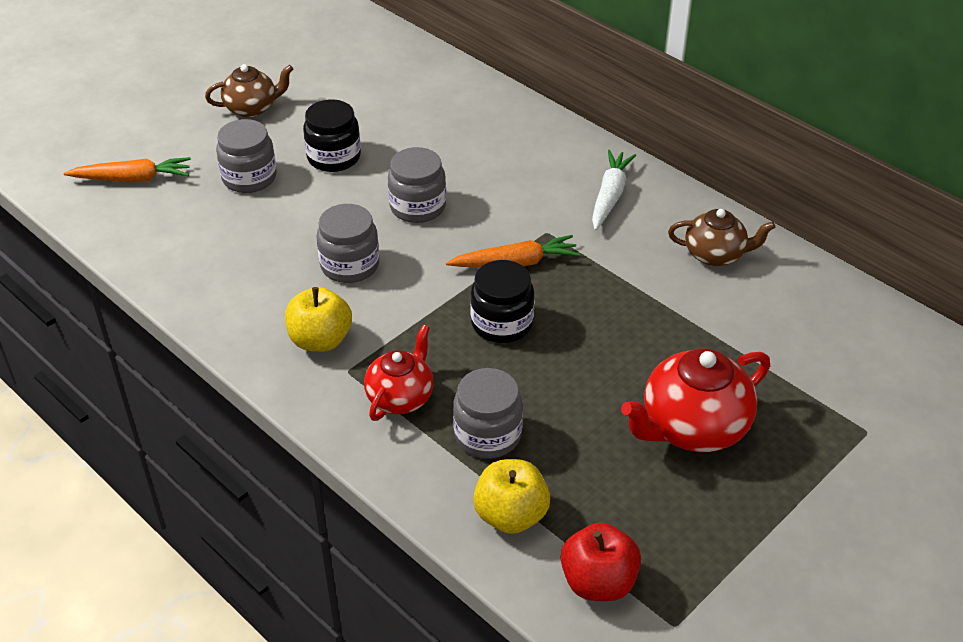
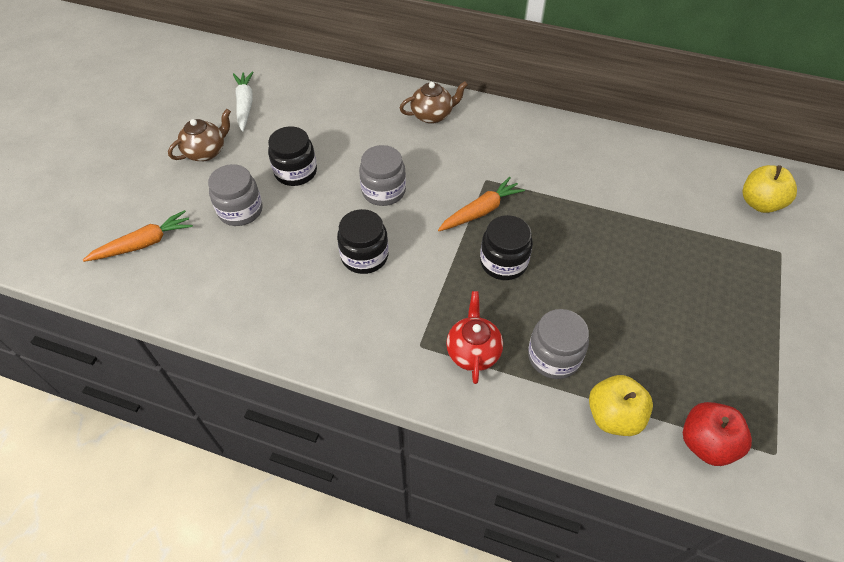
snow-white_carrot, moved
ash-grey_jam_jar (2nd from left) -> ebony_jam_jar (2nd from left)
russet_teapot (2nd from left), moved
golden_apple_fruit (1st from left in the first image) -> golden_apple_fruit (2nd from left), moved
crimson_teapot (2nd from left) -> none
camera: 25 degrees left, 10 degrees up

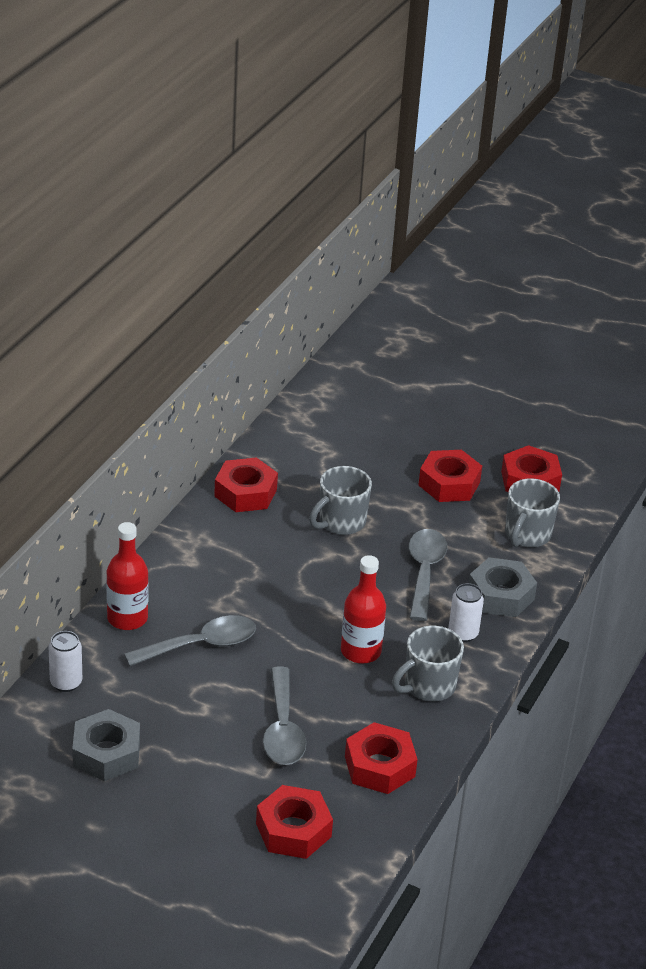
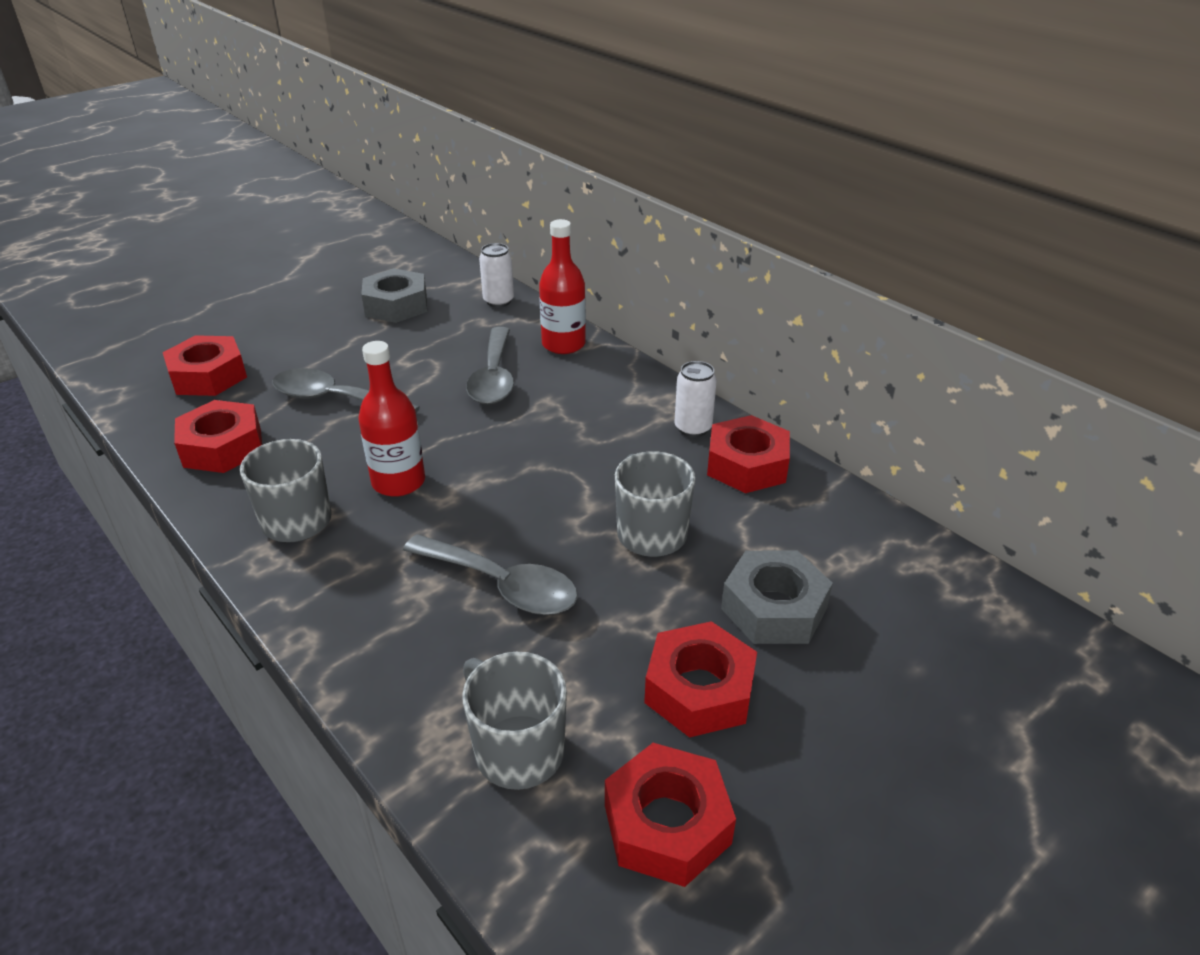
ash-grey_nut (2nd from left), moved
snow-white_tin (2nd from left), moved
camera: 115 degrees right, 0 degrees up

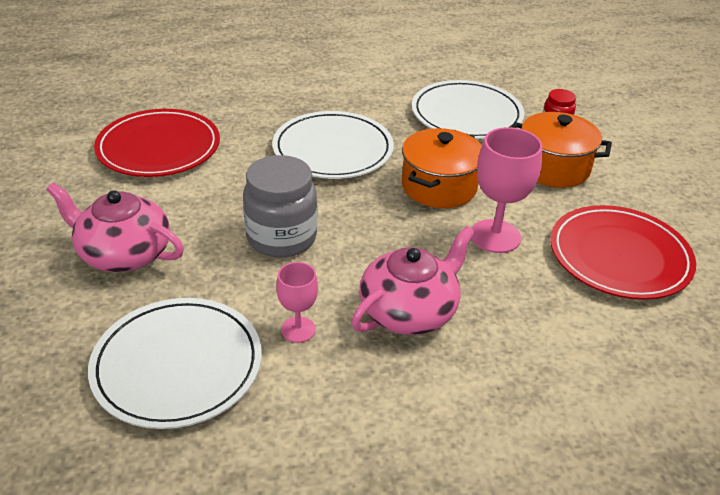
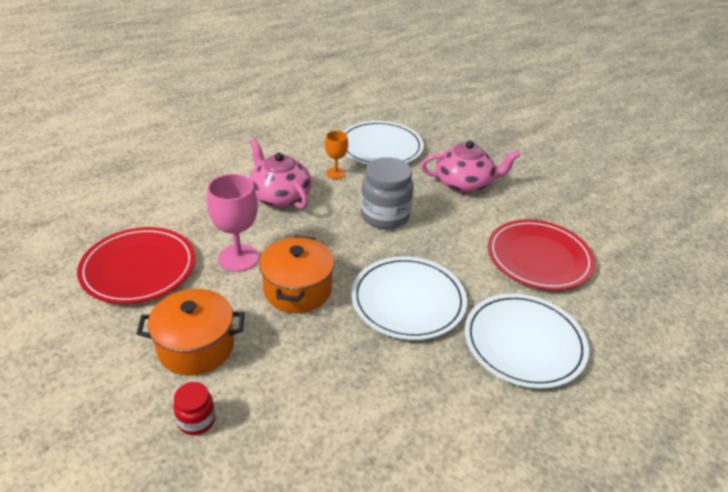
snow-white_dinner_plate (3rd from left), moved
pink_teapot (2nd from left in the first image) -> pink_teapot (1st from left), 120 degrees clockwise
pink_goblet (1st from left) -> orange_goblet
camera: 155 degrees right, 0 degrees up

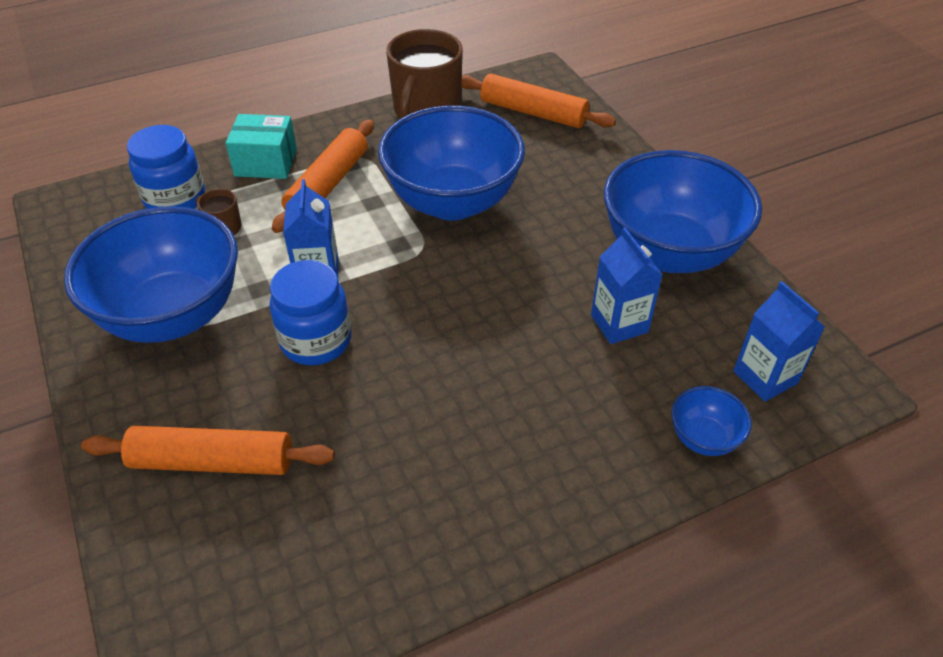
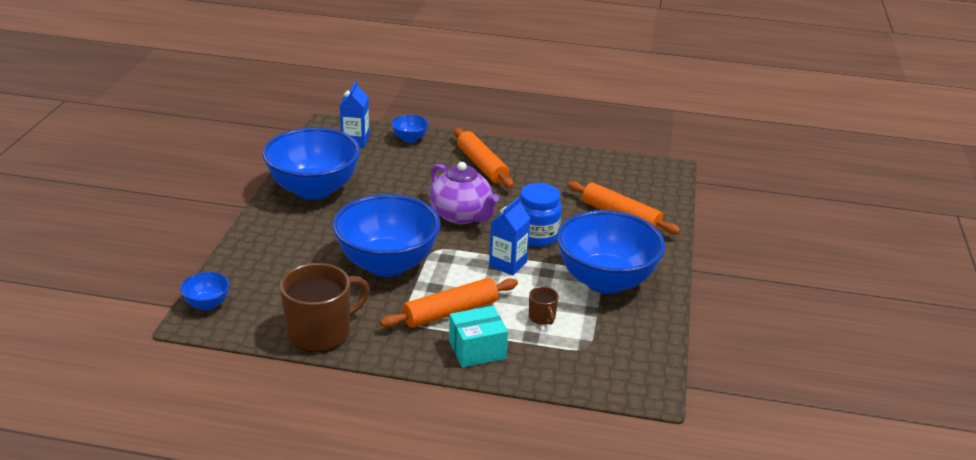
orange_rolling_pin (3rd from left in the first image) -> orange_rolling_pin (2nd from left), moved
aqua_box, 60 degrees counterclockwise
blue_jam_jar (1st from left) -> none
blue_carton (2nd from left) -> none
none -> purple_teapot
none -> blue_bowl (1st from left)
camera: 145 degrees left, 15 degrees down

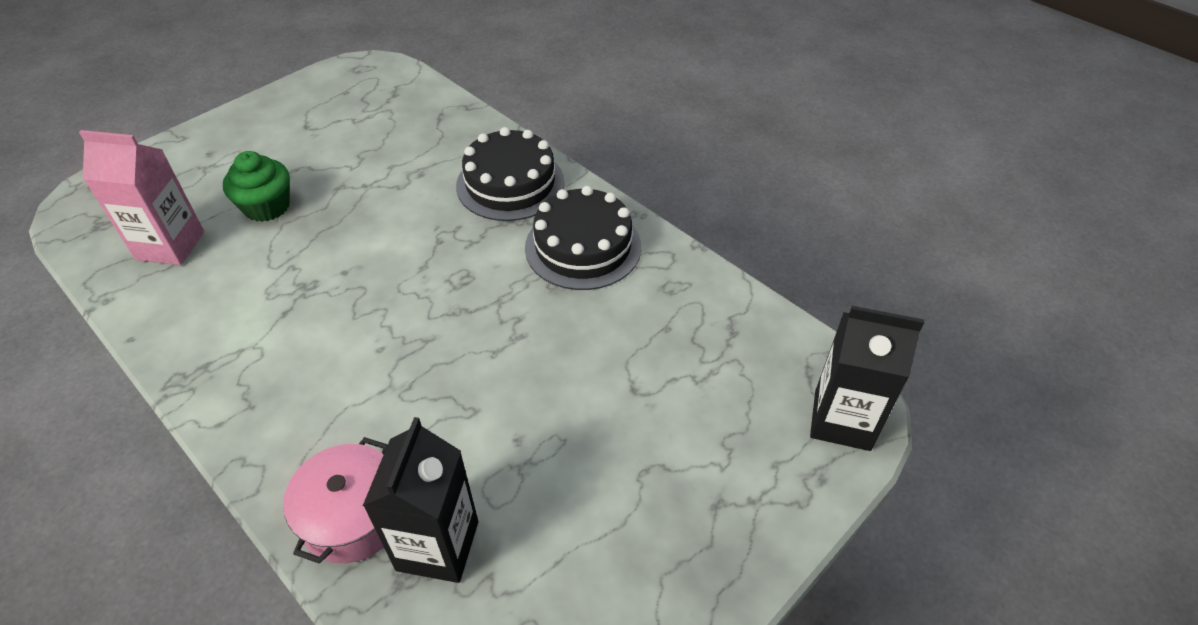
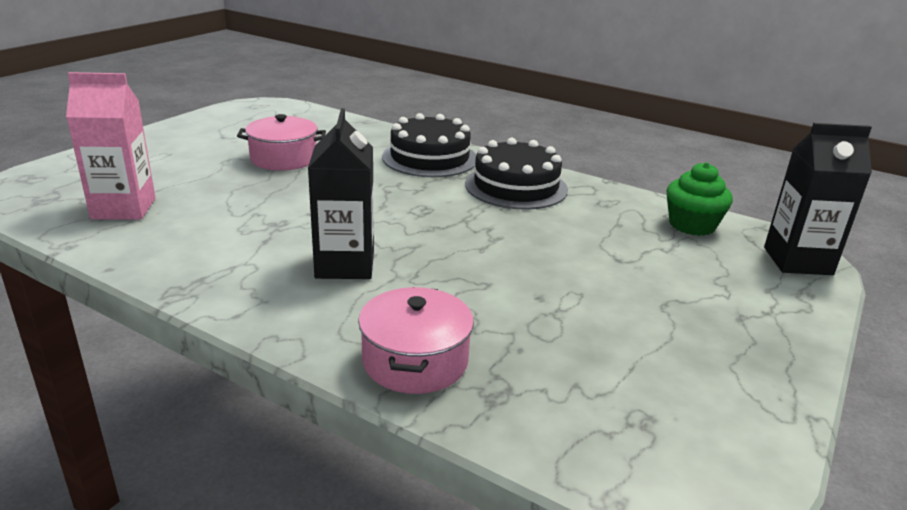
emerald_cupcake, moved
ebony_carton (1st from left), moved
none -> pink_pot (1st from left)
camera: 15 degrees left, 20 degrees down

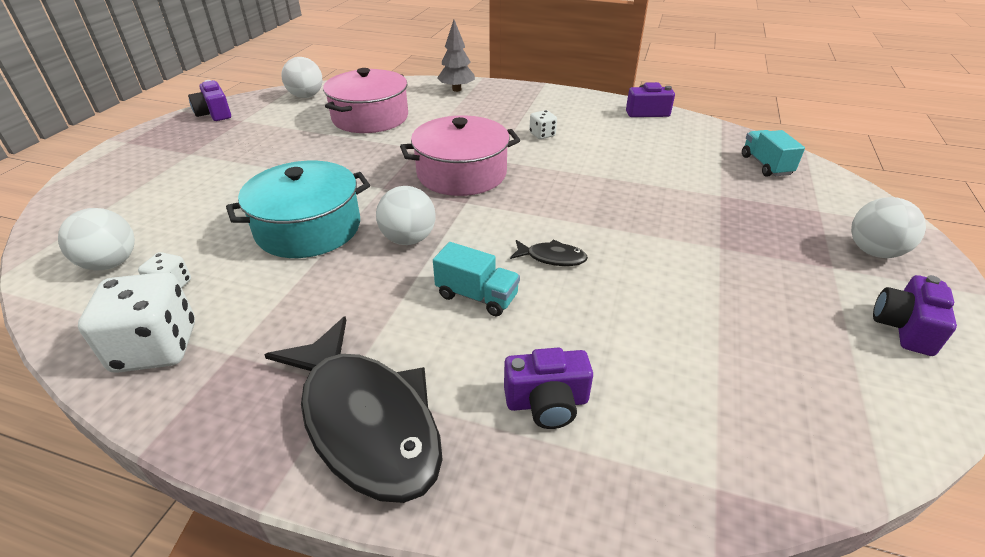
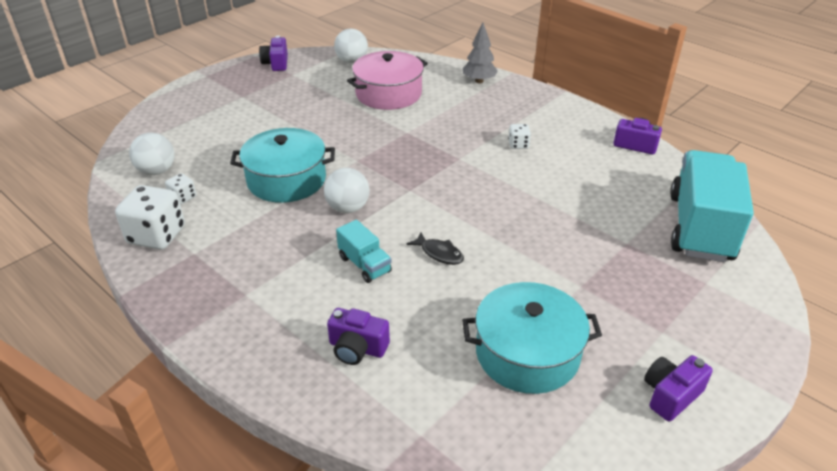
pink_pot (2nd from left) -> none
aqua_lorry (2nd from left), x2.17
snow-white_ball (4th from left) -> none
ebony_toy_fish (1st from left) -> none
none -> aqua_pot (2nd from left)
camera: 25 degrees right, 0 degrees up

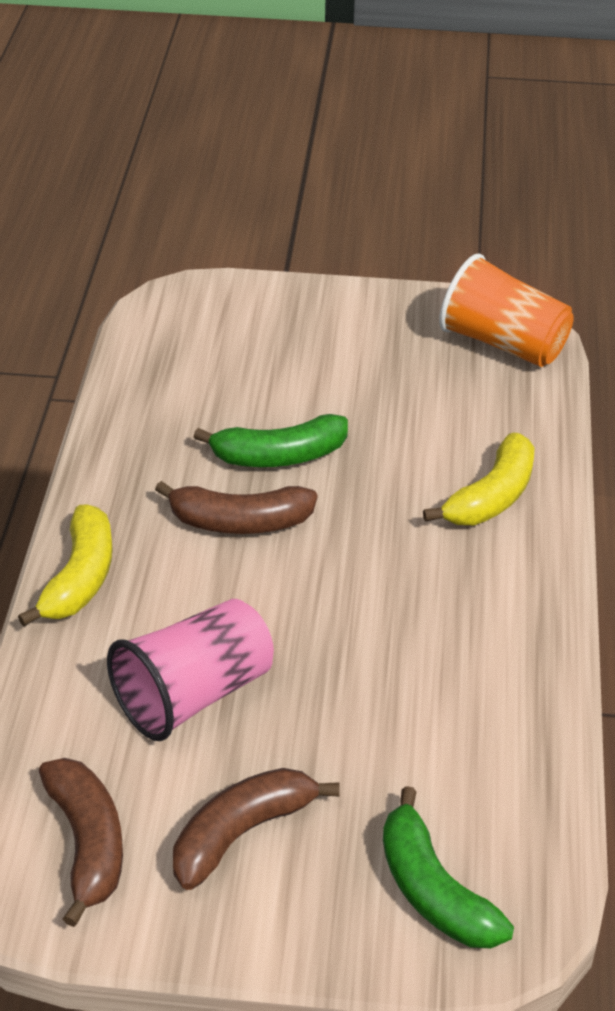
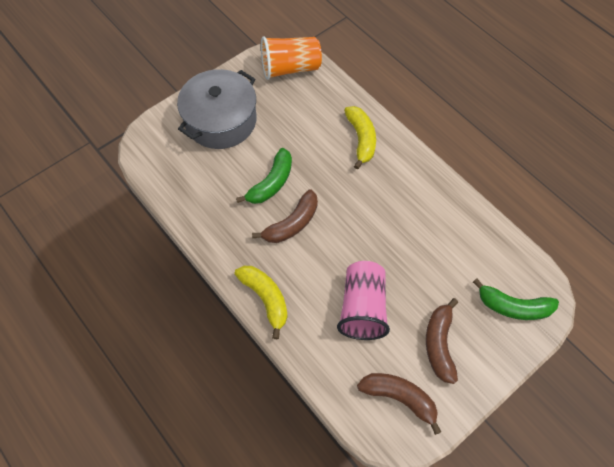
none -> ash-grey_pot
camera: 45 degrees left, 20 degrees up

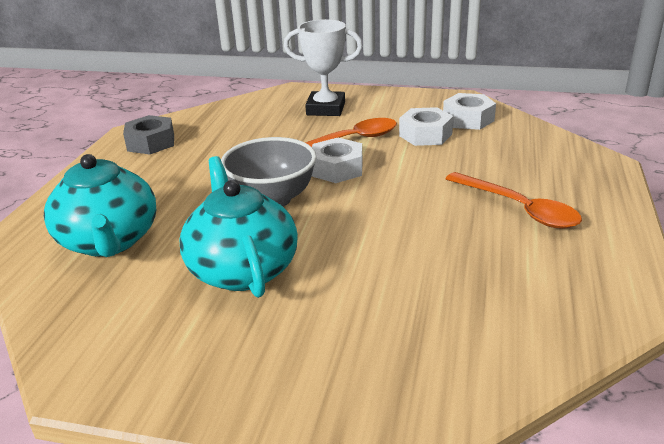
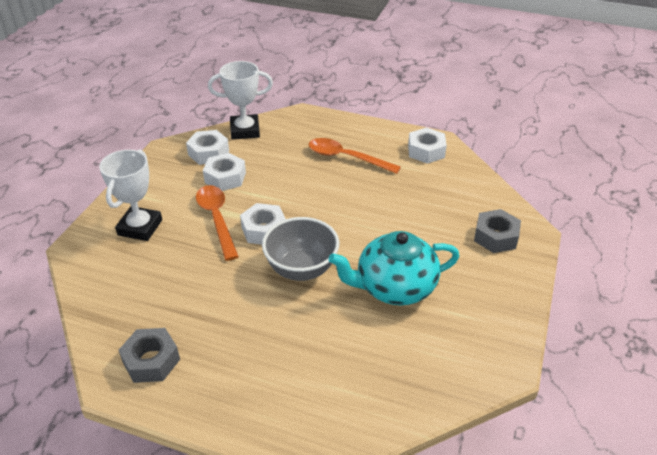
aqua_teapot (1st from left) -> none
orange_teaspoon (2nd from left), 120 degrees counterclockwise
none -> snow-white_award_cup (2nd from left)
none -> snow-white_nut (4th from left)
none -> ash-grey_nut (2nd from left)
camera: 85 degrees left, 10 degrees up

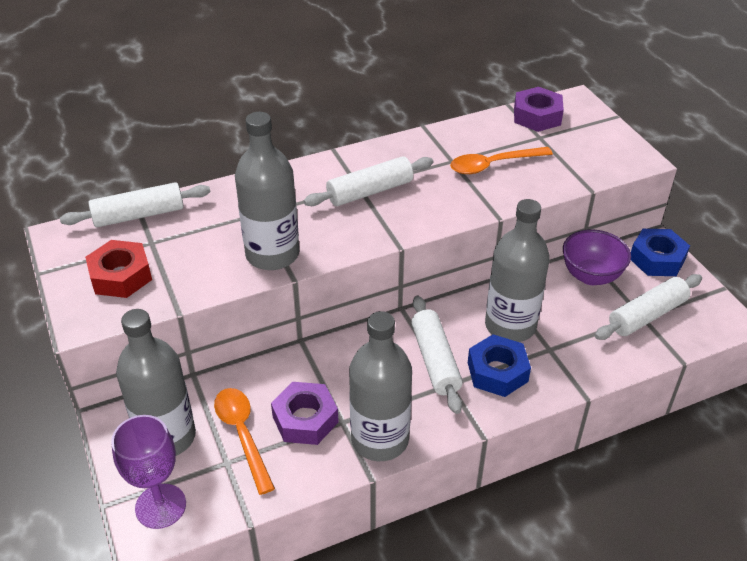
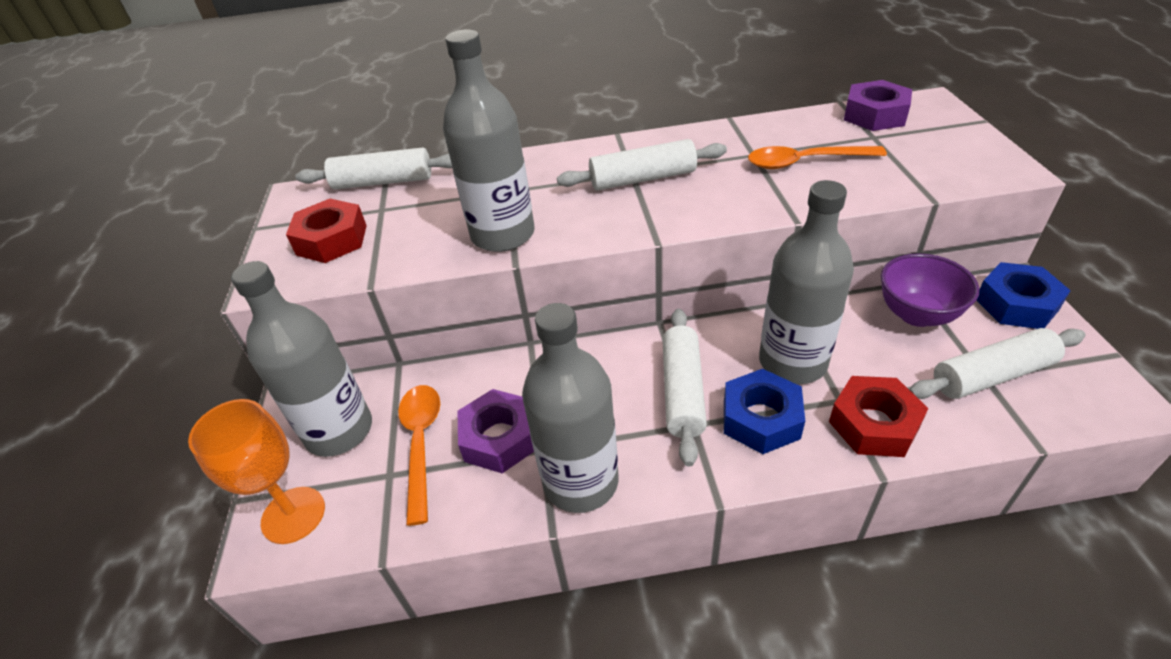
purple_goblet -> orange_goblet
none -> crimson_nut (2nd from left)
camera: 20 degrees right, 0 degrees up

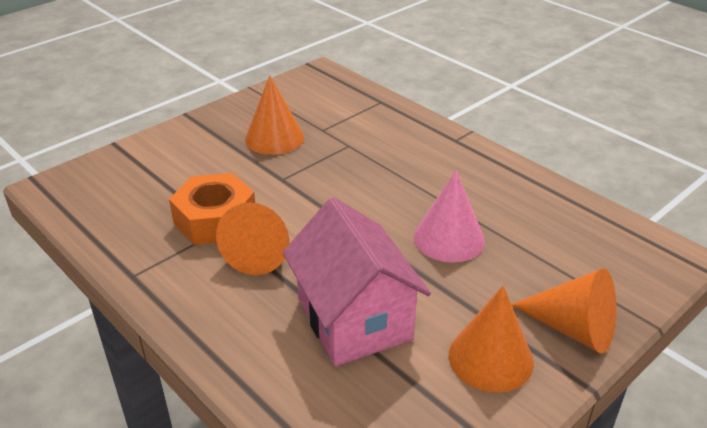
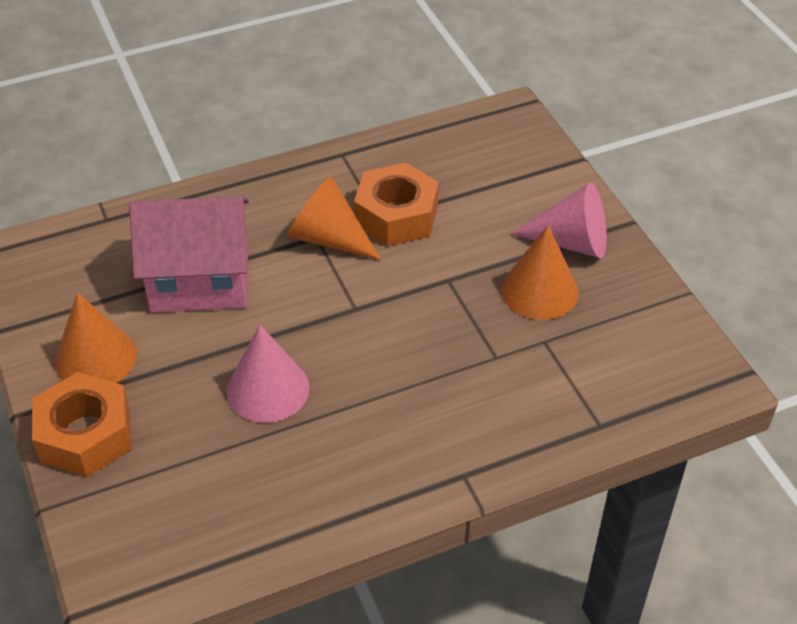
orange_solid_cone (4th from left) -> orange_nut (1st from left)
none -> pink_solid_cone (2nd from left)
camera: 110 degrees right, 10 degrees up

